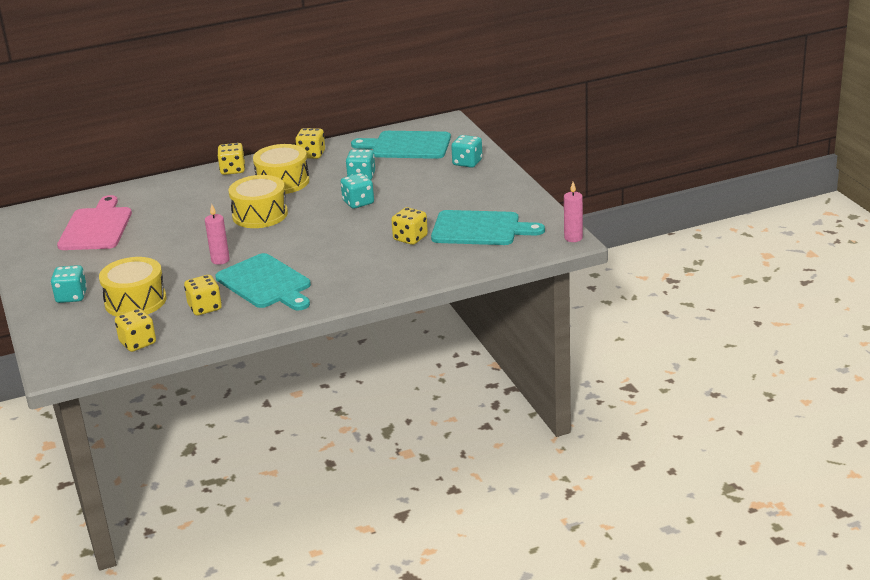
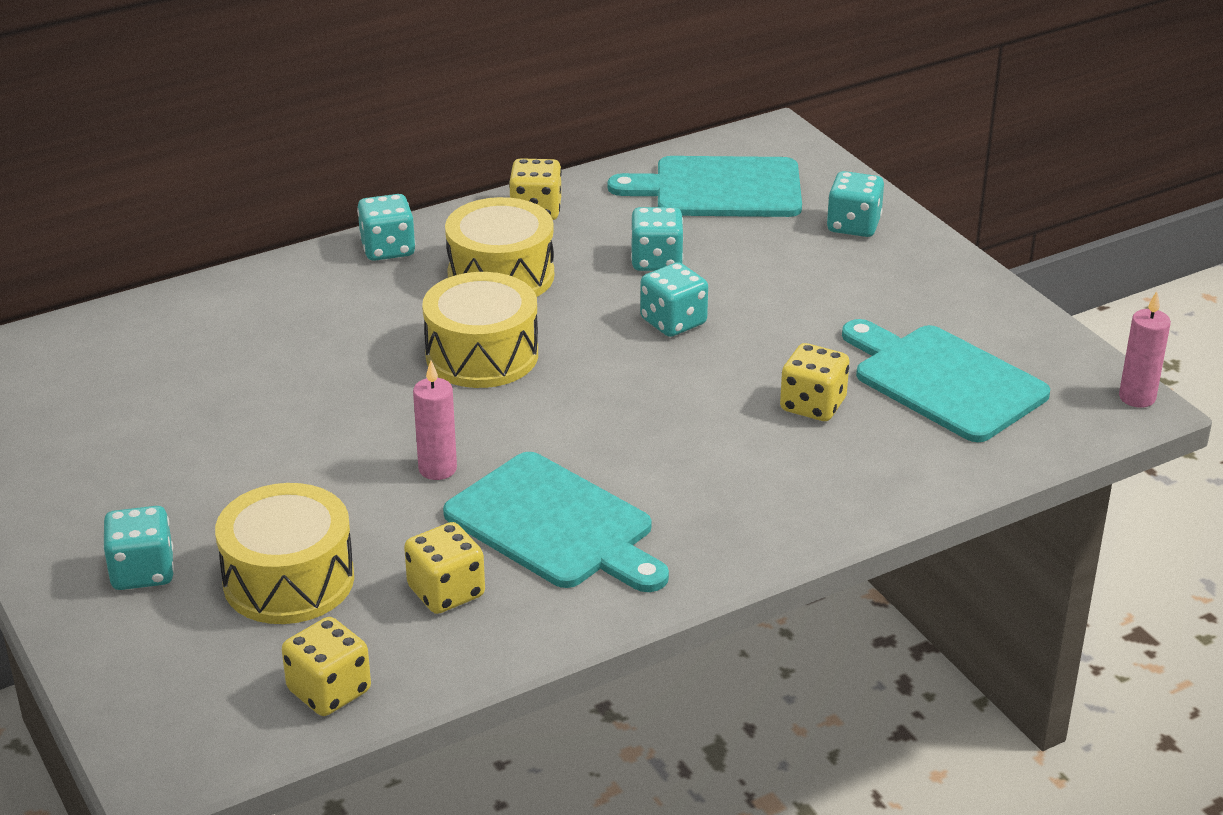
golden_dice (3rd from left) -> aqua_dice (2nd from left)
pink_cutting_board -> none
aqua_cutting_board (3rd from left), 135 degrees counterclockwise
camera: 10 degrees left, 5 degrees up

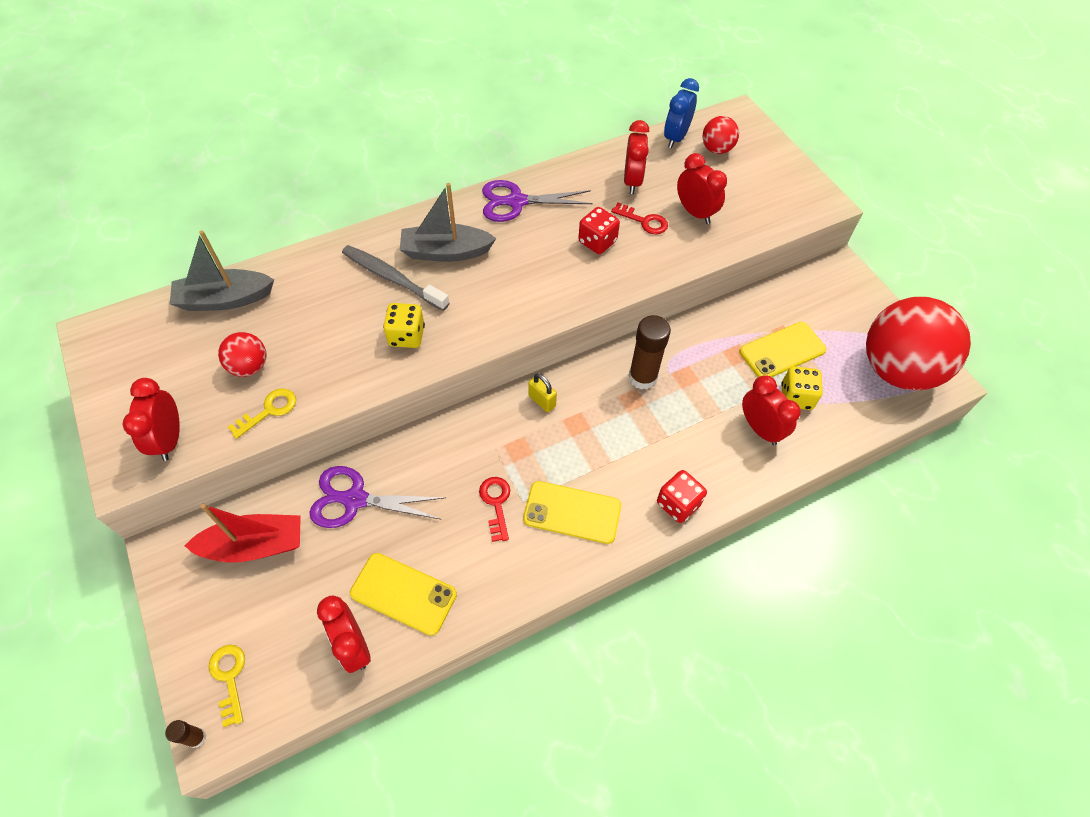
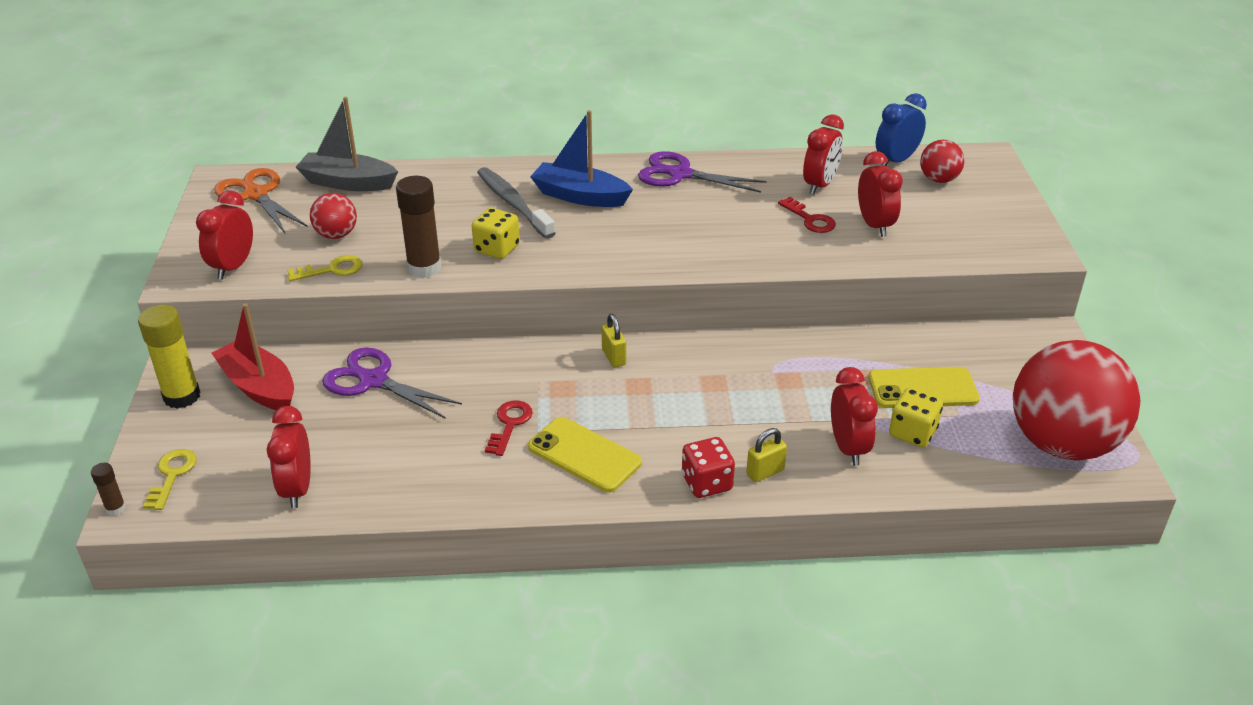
ash-grey_toy_boat (2nd from left) -> blue_toy_boat
crimson_dice (1st from left) -> none
russet_stick_of_glue (2nd from left), moved
crimson_toy_boat, 150 degrees counterclockwise
golden_mobile_phone (1st from left) -> none
none -> orange_shears
none -> golden_stick_of_glue
none -> golden_small_lock (2nd from left)
camera: 25 degrees right, 20 degrees down

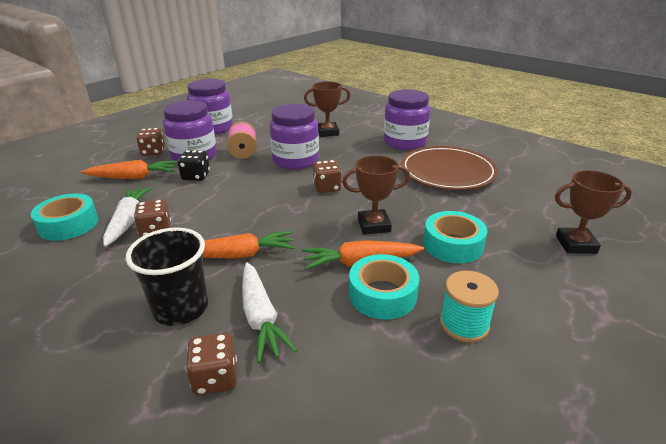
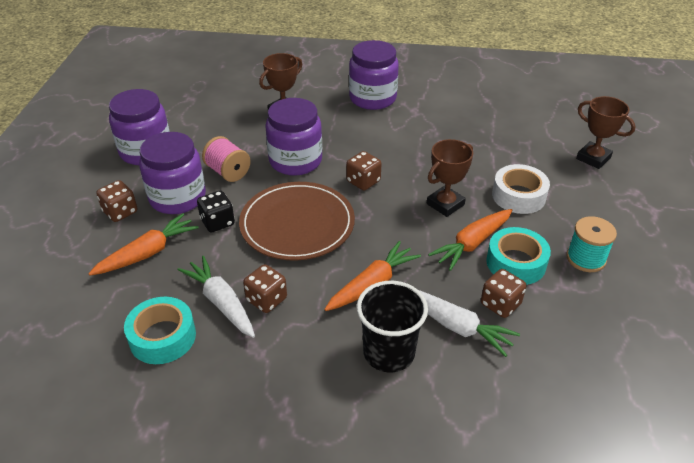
russet_dinner_plate, moved
russet_award_cup (3rd from left), 75 degrees clockwise
aqua_roll_of_tape (3rd from left) -> snow-white_roll_of_tape
russet_dice (3rd from left in the first image) -> russet_dice (4th from left), moved
camera: 35 degrees left, 10 degrees up

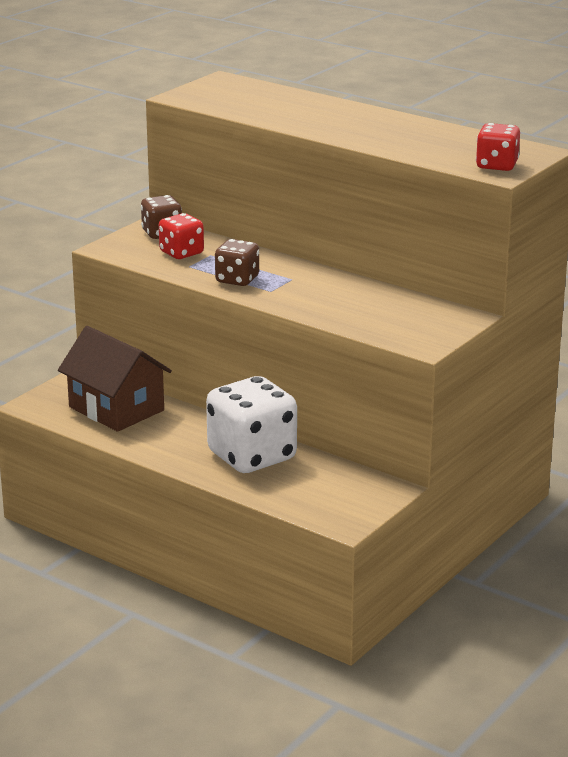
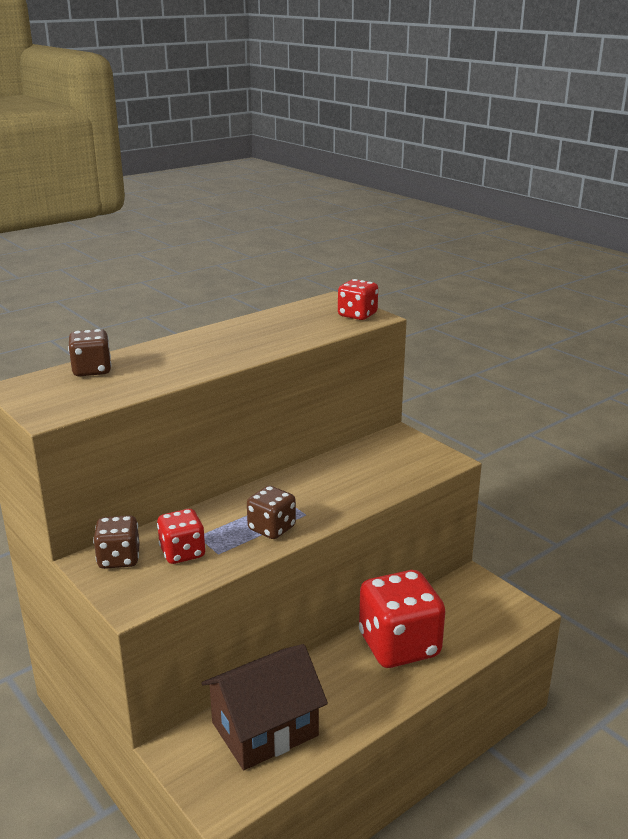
snow-white_dice -> crimson_dice (3rd from left)
none -> russet_dice (1st from left)
camera: 75 degrees left, 0 degrees up

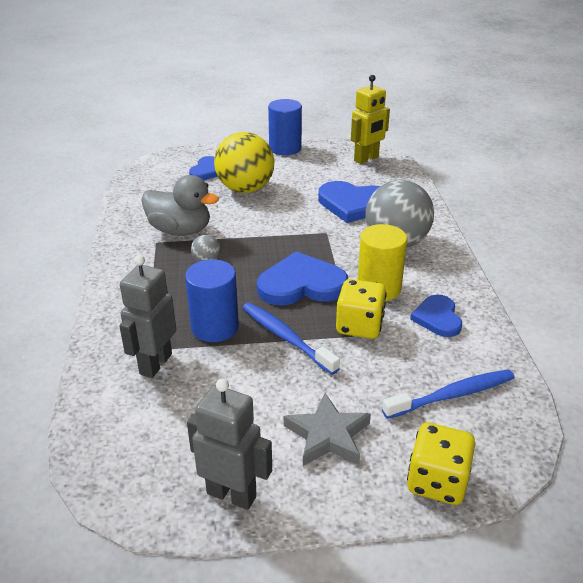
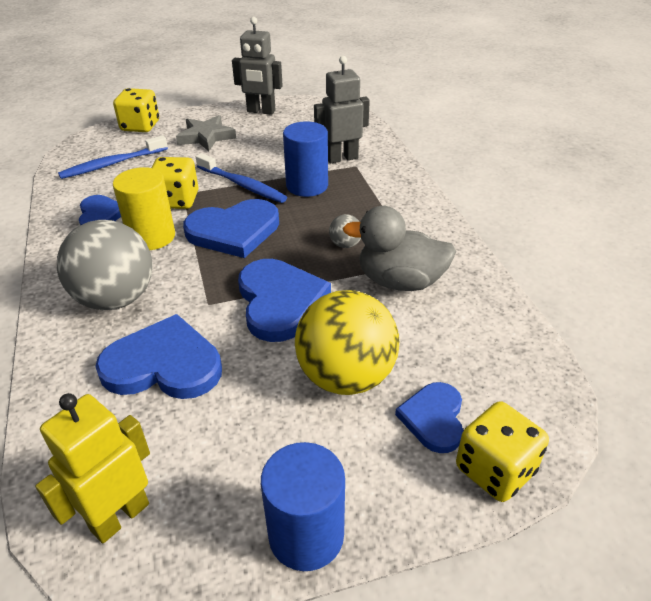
ash-grey_toy_robot (1st from left in the first image) -> ash-grey_toy_robot (2nd from left), 120 degrees counterclockwise
none -> blue_heart_shape (4th from left)
none -> golden_dice (3rd from left)
camera: 170 degrees right, 5 degrees up

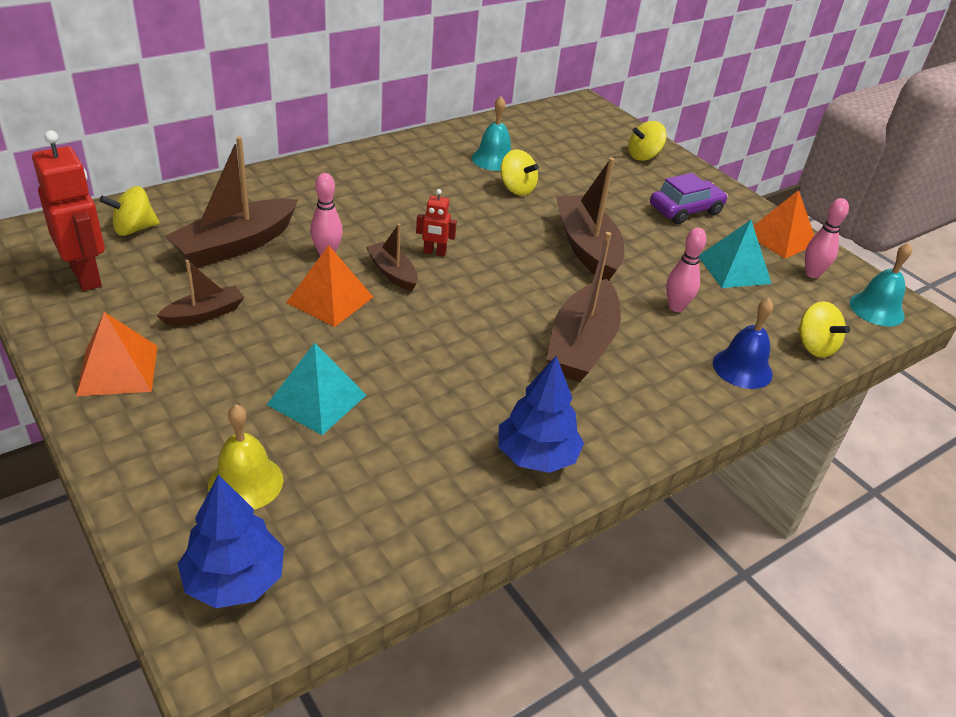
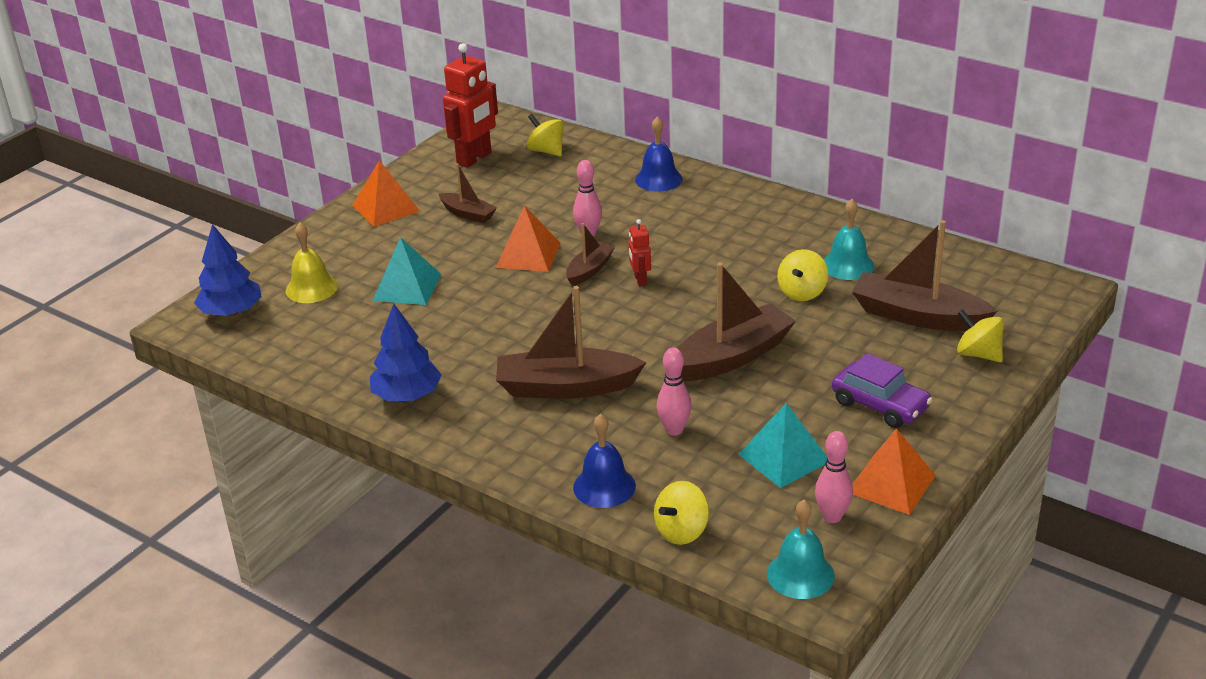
russet_toy_boat (2nd from left in the first image) -> russet_toy_boat (5th from left), moved
none -> blue_hand_bell (2nd from left)
camera: 75 degrees right, 5 degrees down

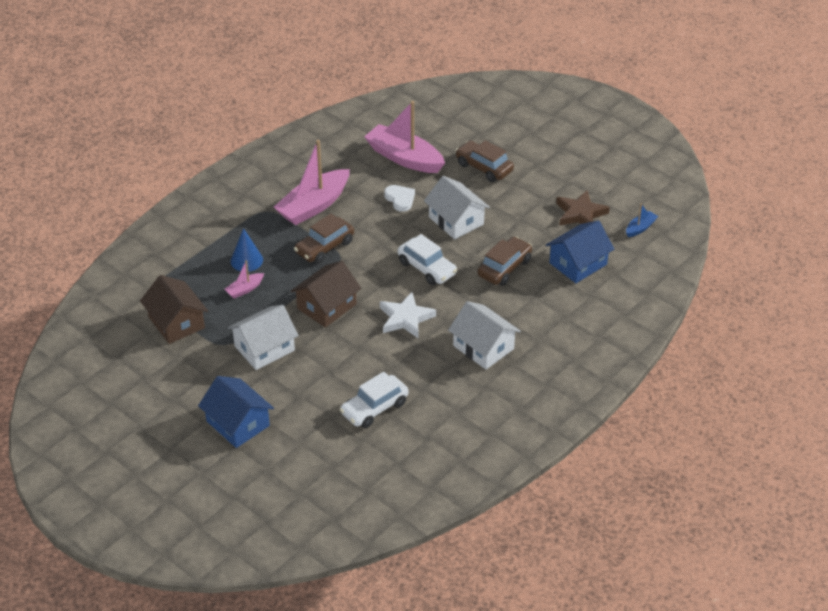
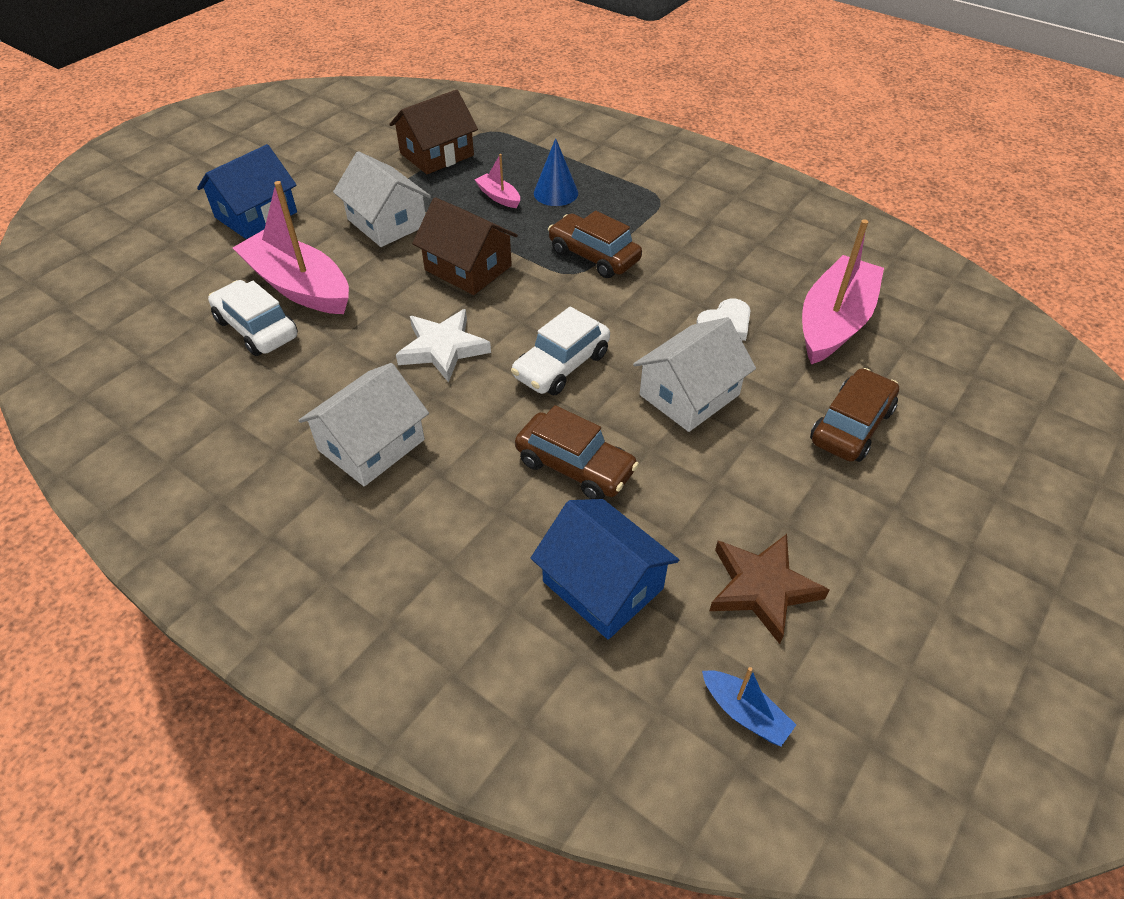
pink_toy_boat (2nd from left in the first image) -> pink_toy_boat (1st from left), moved
camera: 85 degrees right, 5 degrees up

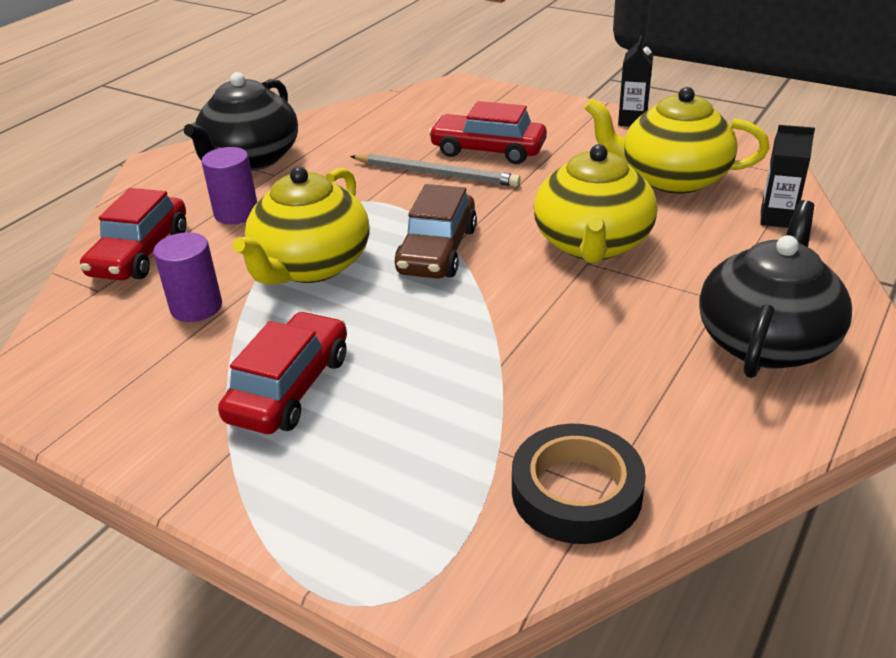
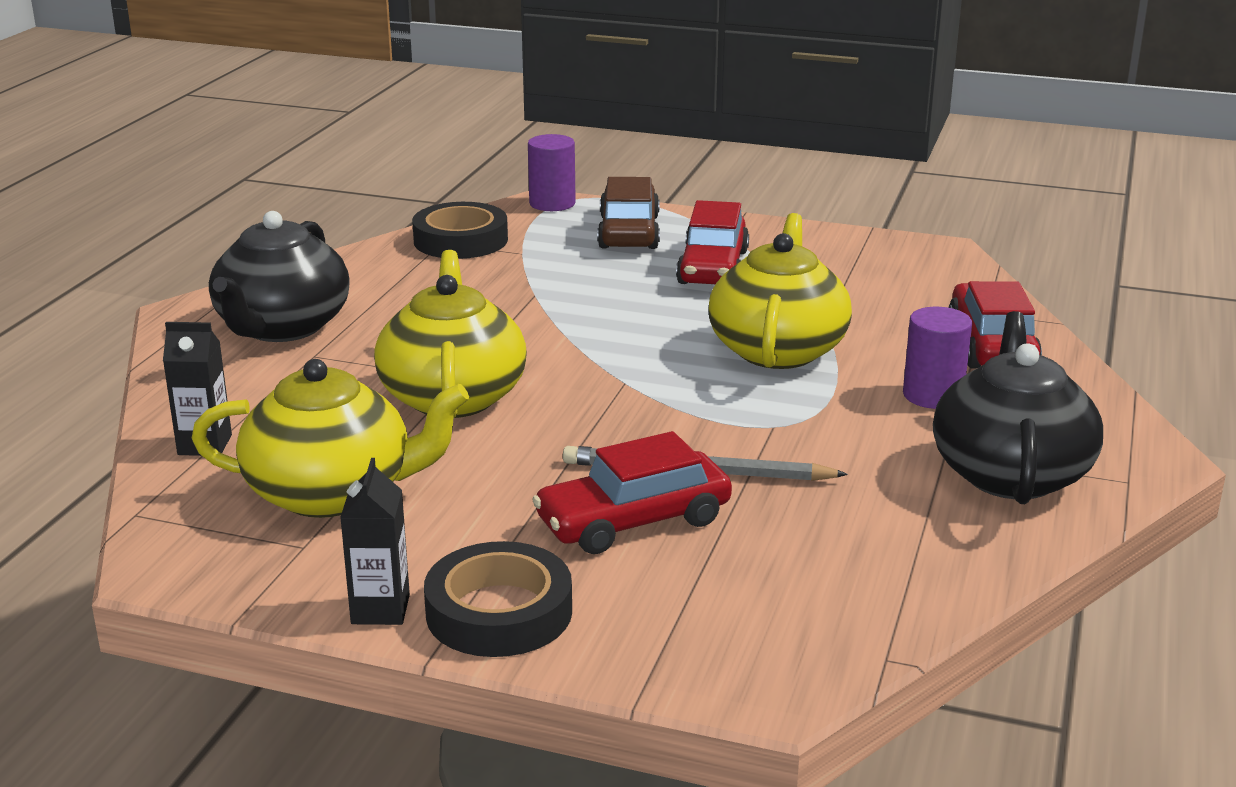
crimson_car (3rd from left in the first image) -> crimson_car (1st from left), 150 degrees clockwise
russet_car, moved
purple_cylinder_shape (1st from left), moved
none -> ebony_roll_of_tape (2nd from left)
camera: 165 degrees right, 10 degrees down

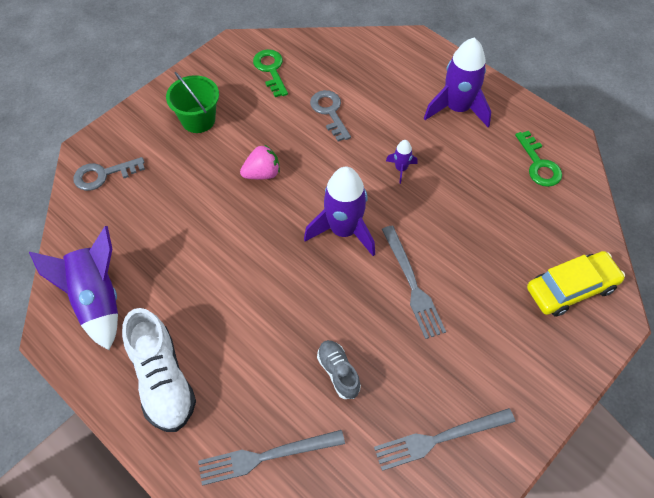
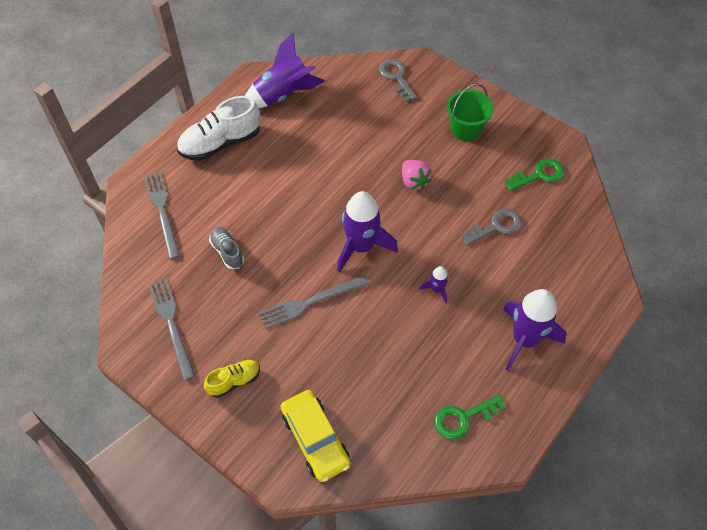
ash-grey_sneaker, 90 degrees counterclockwise
none -> golden_sneaker
camera: 85 degrees right, 0 degrees up

